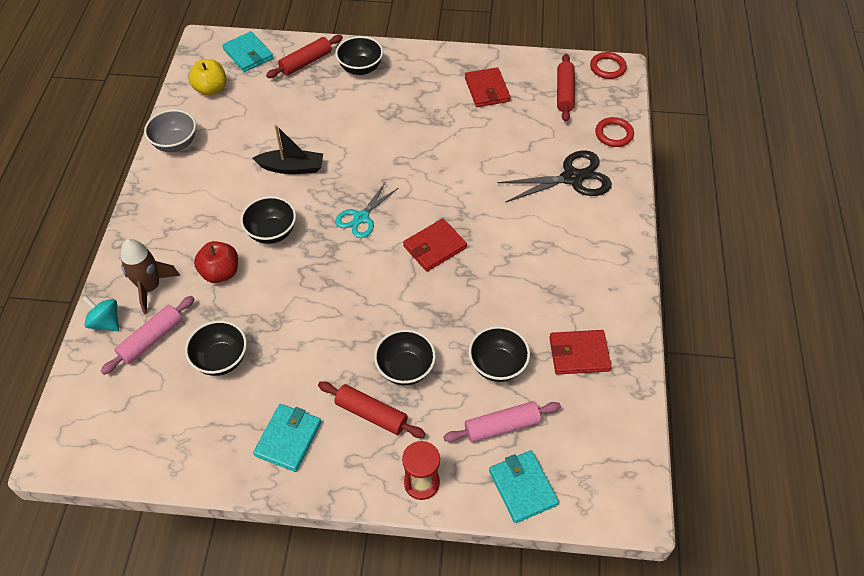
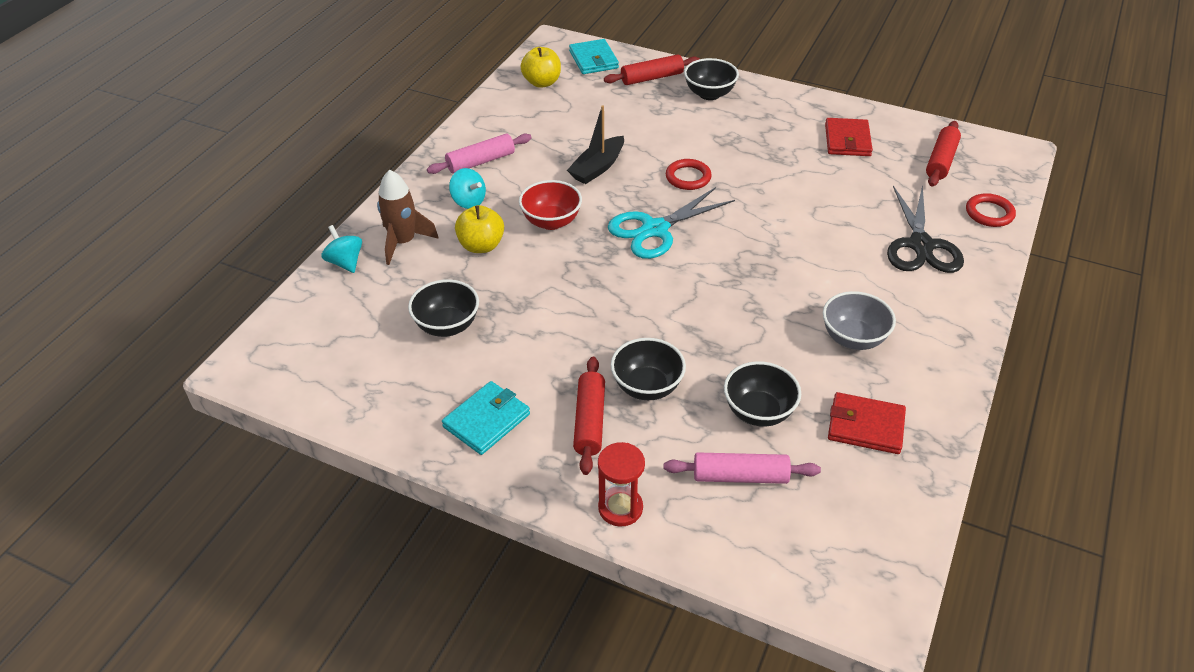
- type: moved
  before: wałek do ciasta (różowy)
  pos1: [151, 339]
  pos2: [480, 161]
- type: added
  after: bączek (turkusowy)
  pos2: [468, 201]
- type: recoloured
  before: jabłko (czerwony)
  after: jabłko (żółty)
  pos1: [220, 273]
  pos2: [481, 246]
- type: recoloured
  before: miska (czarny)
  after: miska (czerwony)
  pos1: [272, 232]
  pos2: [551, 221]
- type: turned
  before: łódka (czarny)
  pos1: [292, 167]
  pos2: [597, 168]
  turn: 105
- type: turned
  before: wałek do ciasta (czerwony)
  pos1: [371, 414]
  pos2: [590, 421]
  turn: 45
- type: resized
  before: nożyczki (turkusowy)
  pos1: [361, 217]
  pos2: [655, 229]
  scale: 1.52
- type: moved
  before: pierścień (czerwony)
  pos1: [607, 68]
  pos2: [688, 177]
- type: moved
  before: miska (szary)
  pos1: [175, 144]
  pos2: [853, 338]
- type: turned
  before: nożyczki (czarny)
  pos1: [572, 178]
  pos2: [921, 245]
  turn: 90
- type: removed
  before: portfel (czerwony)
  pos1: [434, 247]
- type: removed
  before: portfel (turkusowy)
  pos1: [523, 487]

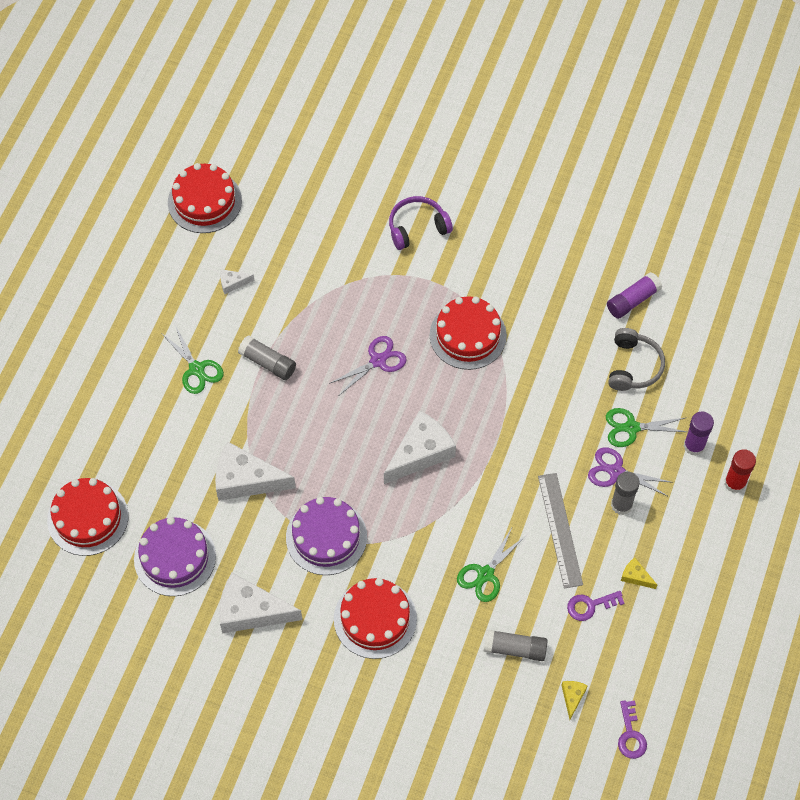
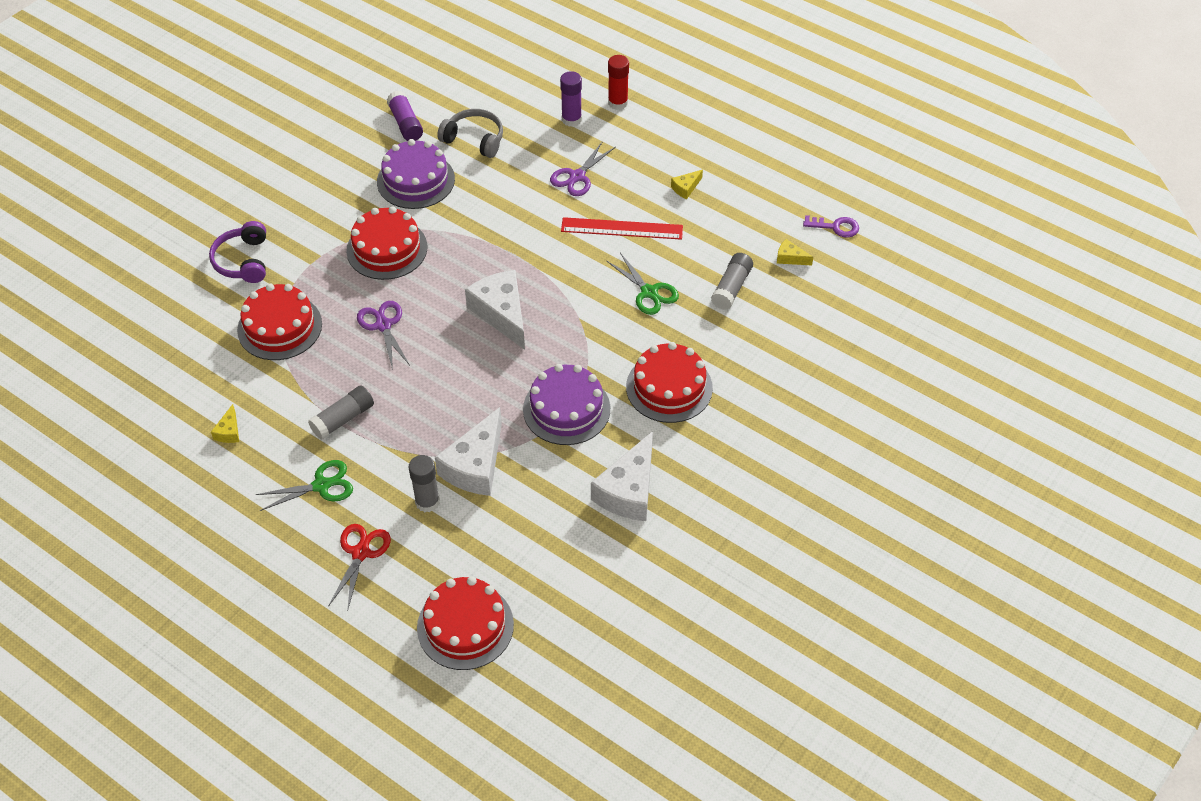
- type: recoloured
  before: ser (biały)
  after: ser (żółty)
  pos1: [233, 283]
  pos2: [229, 431]
- type: moved
  before: tort (czerwony)
  pos1: [204, 201]
  pos2: [279, 327]
- type: added
  after: nożyczki (czerwony)
  pos2: [360, 552]
- type: moved
  before: tort (fioletowy)
  pos1: [175, 557]
  pos2: [416, 180]
- type: moved
  before: klej w sztyfcie (szary)
  pos1: [621, 505]
  pos2: [427, 502]
- type: recoloured
  before: linijka (szary)
  after: linijka (czerwony)
  pos1: [560, 530]
  pos2: [622, 228]
- type: removed
  before: klucz (fioletowy)
  pos1: [590, 605]
- type: removed
  before: nożyczki (zielony)
  pos1: [631, 428]

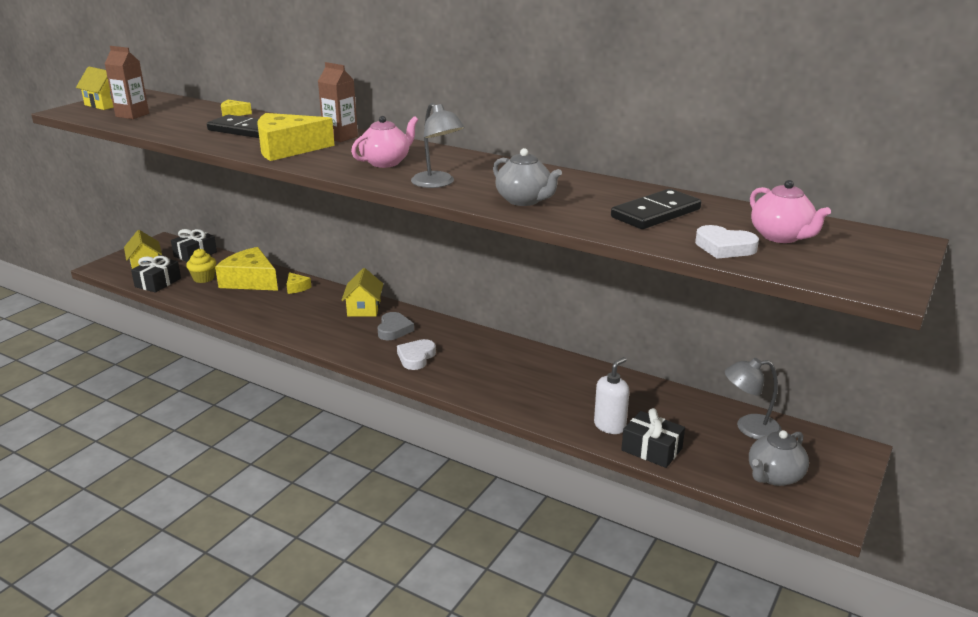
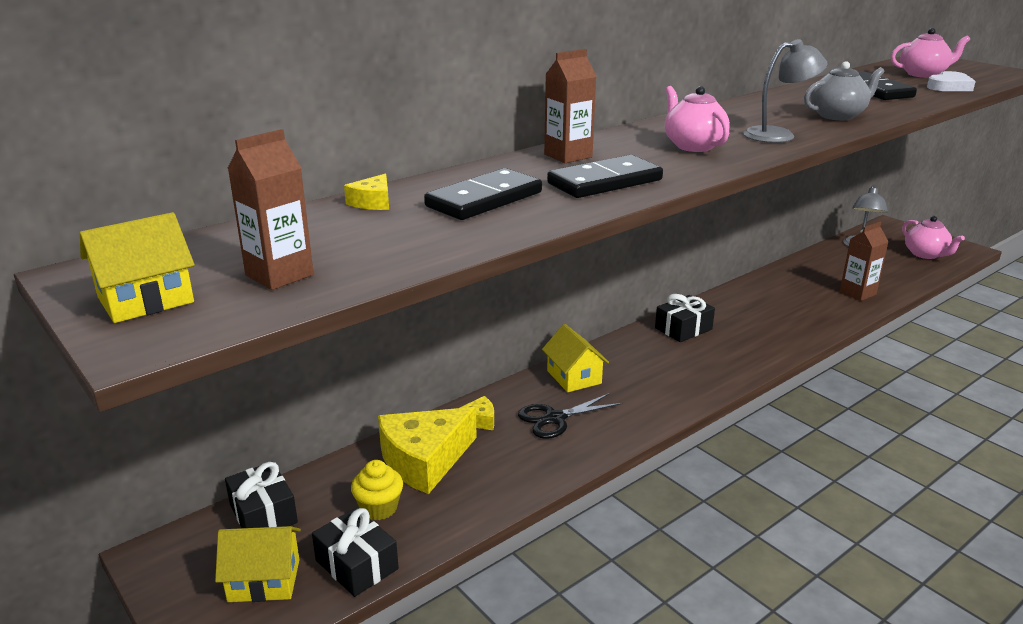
- type: added
  after: nożyczki (czarny)
  pos2: [554, 419]
- type: turned
  before: domek (żółty)
  pos1: [364, 308]
  pos2: [574, 377]
  turn: 45
- type: replaced
  before: ser (żółty)
  after: kostka domina (czarny)
  pos1: [287, 149]
  pos2: [605, 182]
- type: moved
  before: prezent (czarny)
  pos1: [651, 449]
  pos2: [683, 329]
- type: replaced
  before: dozownik mydła (biały)
  after: karton mleka (brązowy)
  pos1: [610, 426]
  pos2: [857, 293]
- type: recoloured
  before: imbryk (szary)
  after: imbryk (różowy)
  pos1: [774, 476]
  pos2: [926, 254]
- type: removed
  before: serce (szary)
  pos1: [394, 329]
- type: removed
  before: serce (biały)
  pos1: [416, 357]

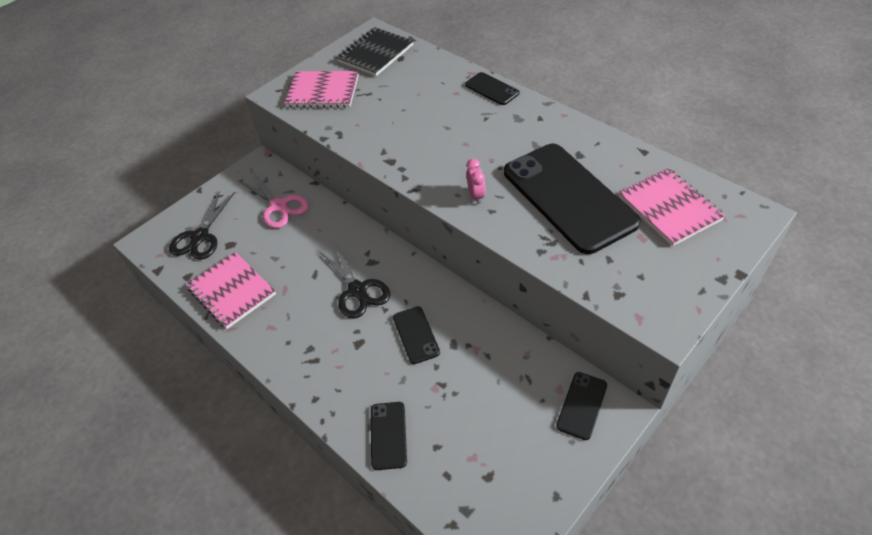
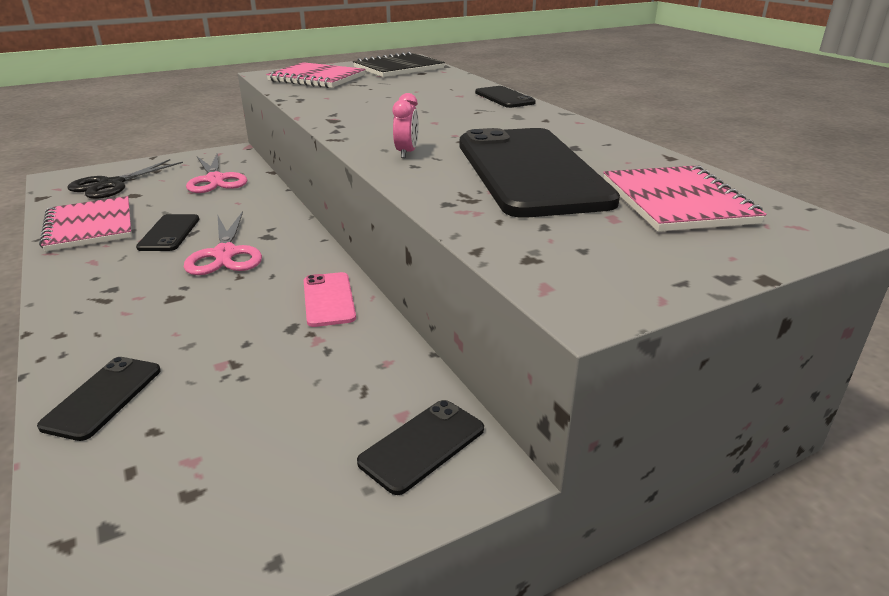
- type: moved
  before: telefon (czarny)
  pos1: [416, 335]
  pos2: [169, 233]
- type: recoloured
  before: nożyczki (czarny)
  after: nożyczki (różowy)
  pos1: [357, 290]
  pos2: [225, 254]
- type: added
  after: telefon (różowy)
  pos2: [329, 299]

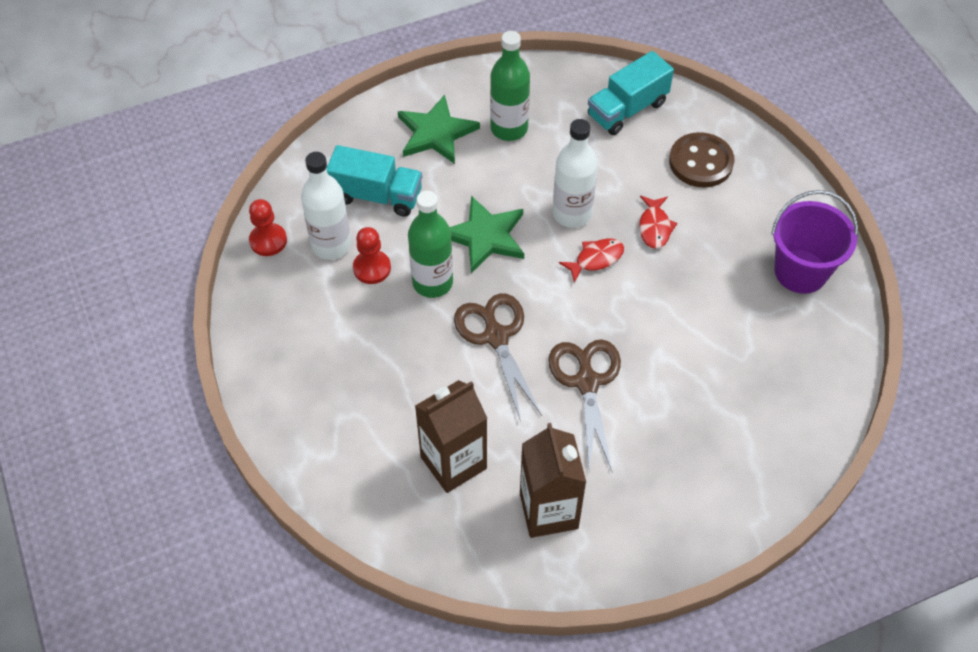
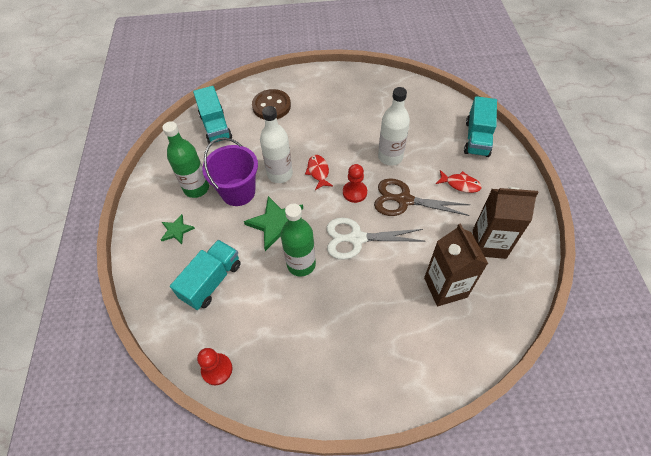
- type: resized
  before: gwiazda (zielony)
  pos1: [436, 133]
  pos2: [176, 230]
  scale: 0.56
- type: moved
  before: wiadro (fioletowy)
  pos1: [800, 271]
  pos2: [238, 192]
- type: recoloured
  before: nożyczki (brązowy)
  after: nożyczki (biały)
  pos1: [496, 337]
  pos2: [357, 238]
- type: moved
  before: pionek (czerwony)
  pos1: [372, 268]
  pos2: [354, 192]
- type: moved
  before: butelka (biały)
  pos1: [331, 245]
  pos2: [390, 157]
- type: moved
  before: ryba (czerwony)
  pos1: [654, 227]
  pos2: [460, 184]
- type: added
  after: ciężarówka (turkusowy)
  pos2: [477, 138]

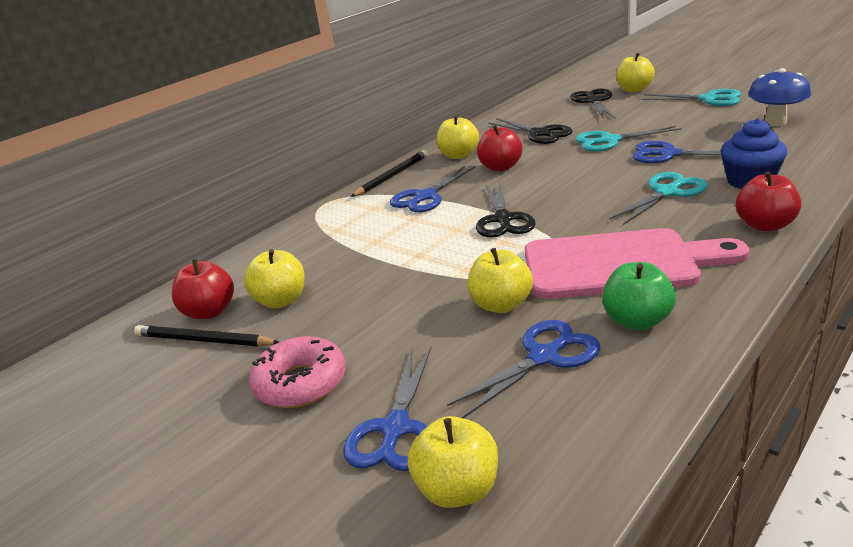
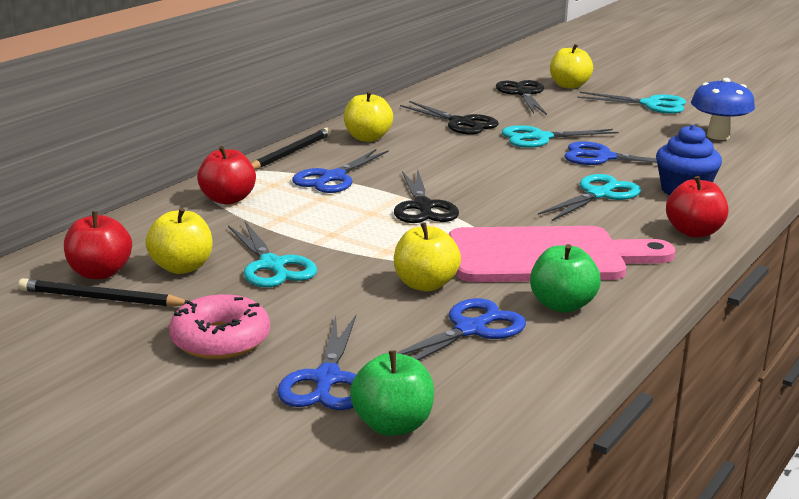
- type: moved
  before: jabłko (czerwony)
  pos1: [500, 167]
  pos2: [228, 199]
- type: added
  after: nożyczki (turkusowy)
  pos2: [272, 266]
- type: recoloured
  before: jabłko (żółty)
  after: jabłko (zielony)
  pos1: [457, 490]
  pos2: [392, 425]

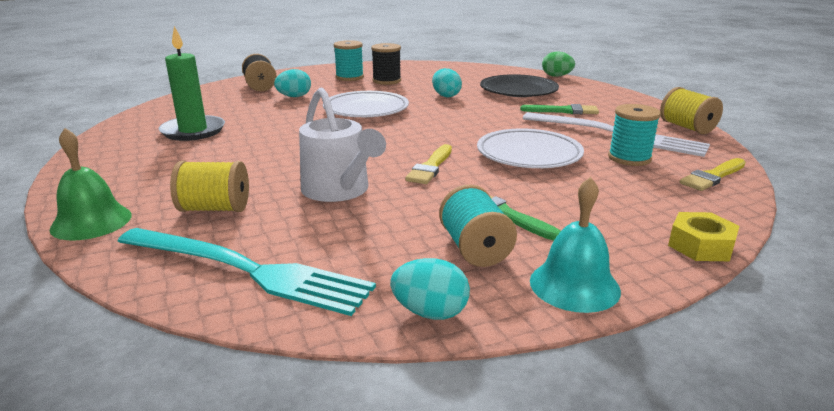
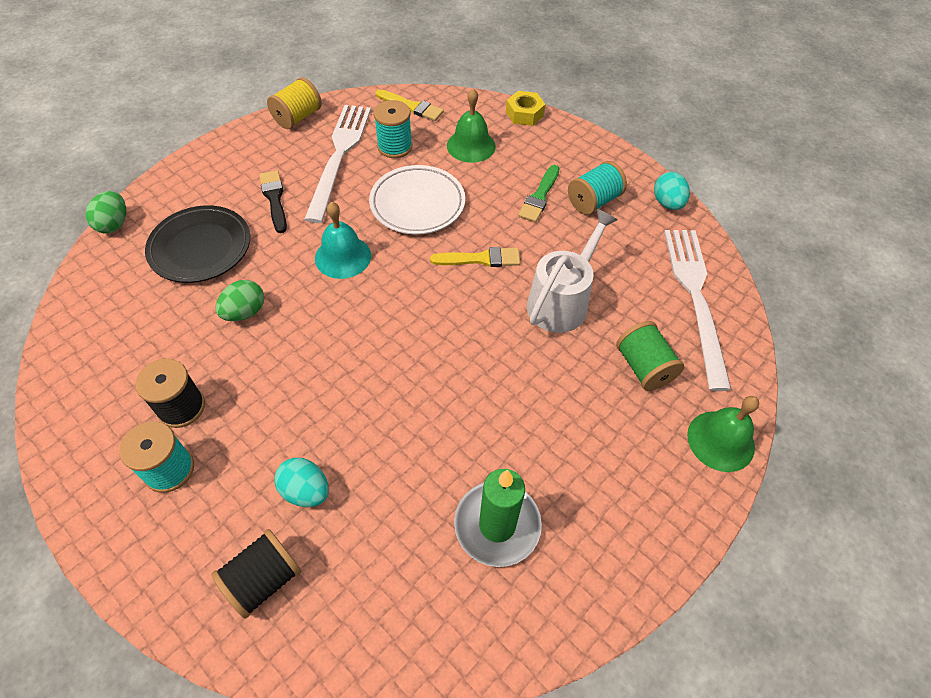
- type: recoloured
  before: jajko (turkusowy)
  after: jajko (zielony)
  pos1: [446, 96]
  pos2: [245, 312]
- type: recoloured
  before: pędzel (zielony)
  after: pędzel (czarny)
  pos1: [563, 111]
  pos2: [274, 199]
- type: moved
  before: dzwonek (turkusowy)
  pos1: [574, 285]
  pos2: [343, 257]
- type: added
  after: dzwonek (zielony)
  pos2: [471, 145]
- type: recoloured
  before: szpulka (żółty)
  after: szpulka (zielony)
  pos1: [215, 209]
  pos2: [643, 367]
- type: recoloured
  before: widelec (turkusowy)
  after: widelec (biały)
  pos1: [247, 270]
  pos2: [695, 298]
- type: removed
  before: talerz (biały)
  pos1: [366, 110]

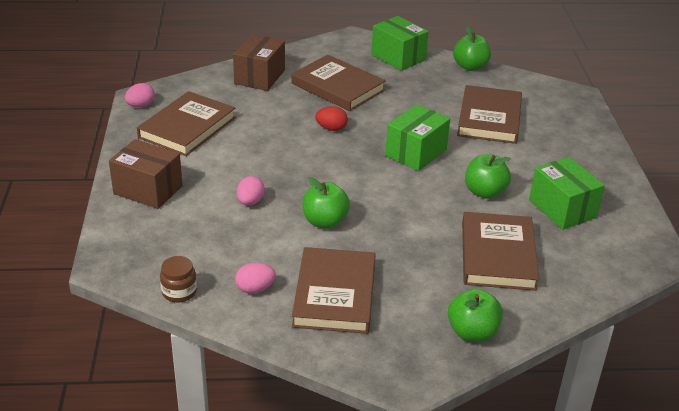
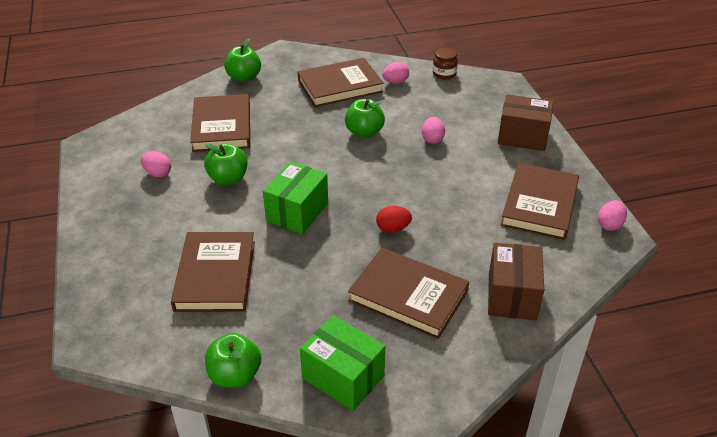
- type: replaced
  before: pudełko (zielony)
  after: jajko (różowy)
  pos1: [562, 209]
  pos2: [158, 173]
- type: turned
  before: książka (brązowy)
  pos1: [335, 294]
  pos2: [340, 86]
  turn: 75

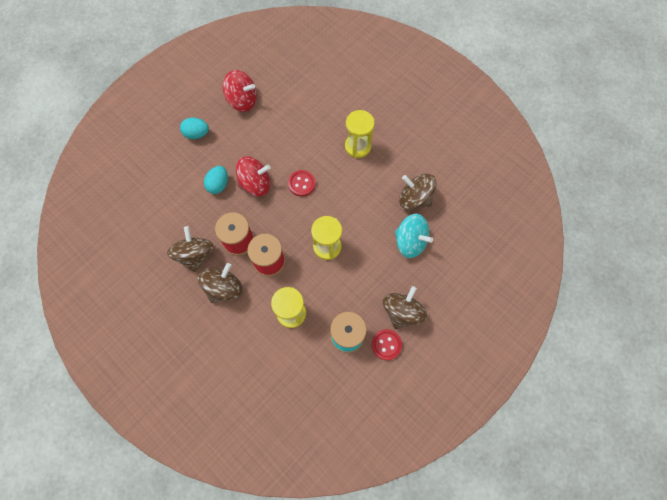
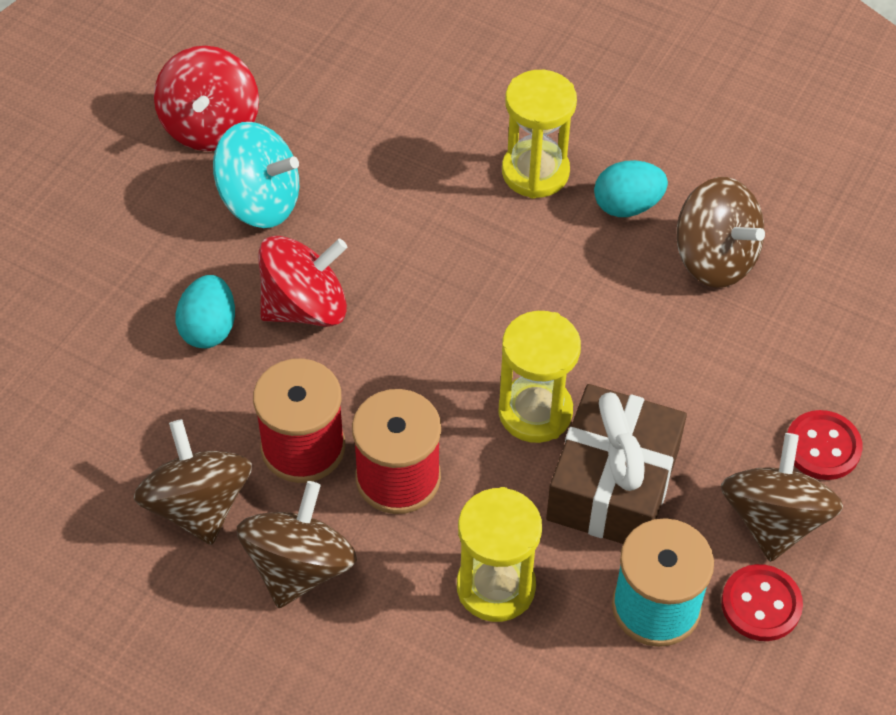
- type: turned
  before: bączek (czerwony)
  pos1: [242, 100]
  pos2: [210, 126]
  turn: 90
- type: moved
  before: bączek (turkusowy)
  pos1: [410, 241]
  pos2: [259, 201]
- type: added
  after: prezent (brązowy)
  pos2: [613, 484]
- type: moved
  before: jajko (turkusowy)
  pos1: [196, 134]
  pos2: [627, 205]
- type: turned
  before: bączek (brązowy)
  pos1: [415, 198]
  pos2: [714, 258]
  turn: -150
- type: moved
  before: guzik (czerwony)
  pos1: [301, 184]
  pos2: [822, 447]

